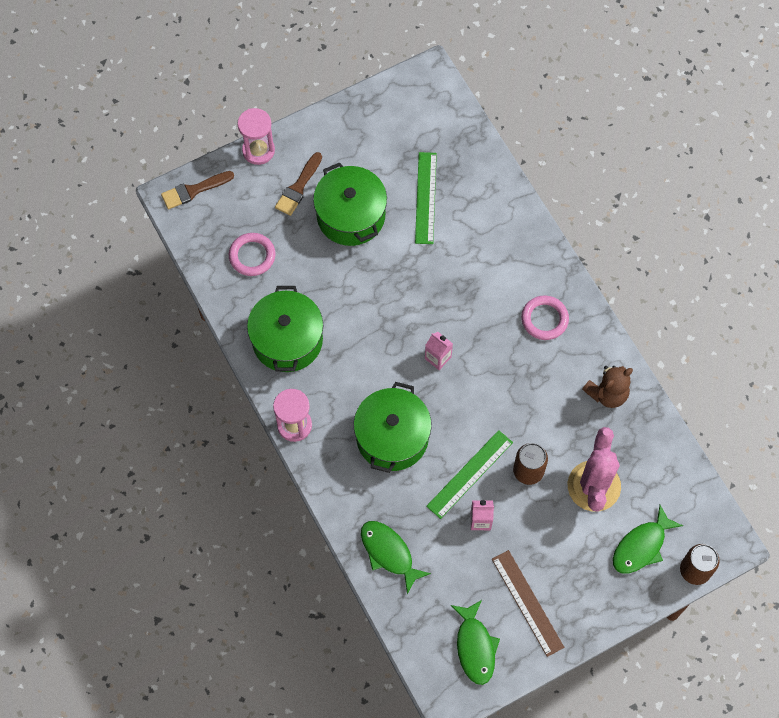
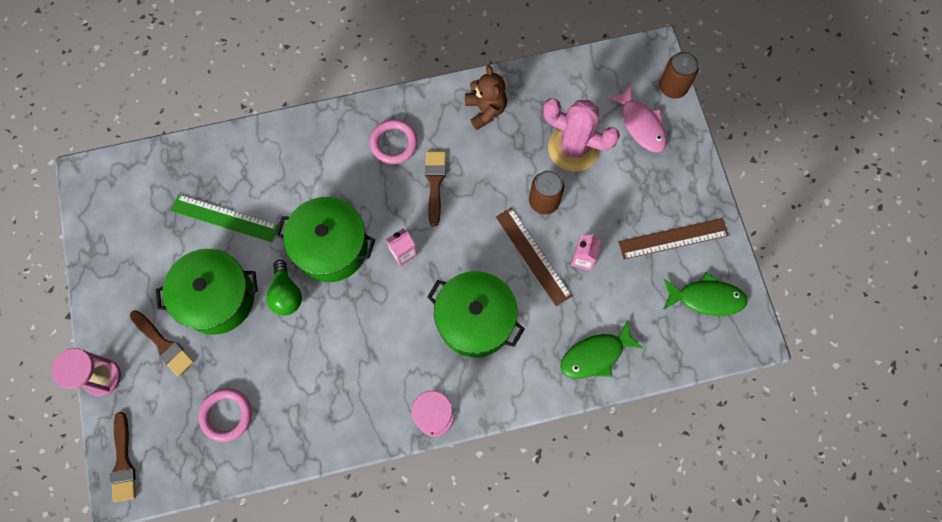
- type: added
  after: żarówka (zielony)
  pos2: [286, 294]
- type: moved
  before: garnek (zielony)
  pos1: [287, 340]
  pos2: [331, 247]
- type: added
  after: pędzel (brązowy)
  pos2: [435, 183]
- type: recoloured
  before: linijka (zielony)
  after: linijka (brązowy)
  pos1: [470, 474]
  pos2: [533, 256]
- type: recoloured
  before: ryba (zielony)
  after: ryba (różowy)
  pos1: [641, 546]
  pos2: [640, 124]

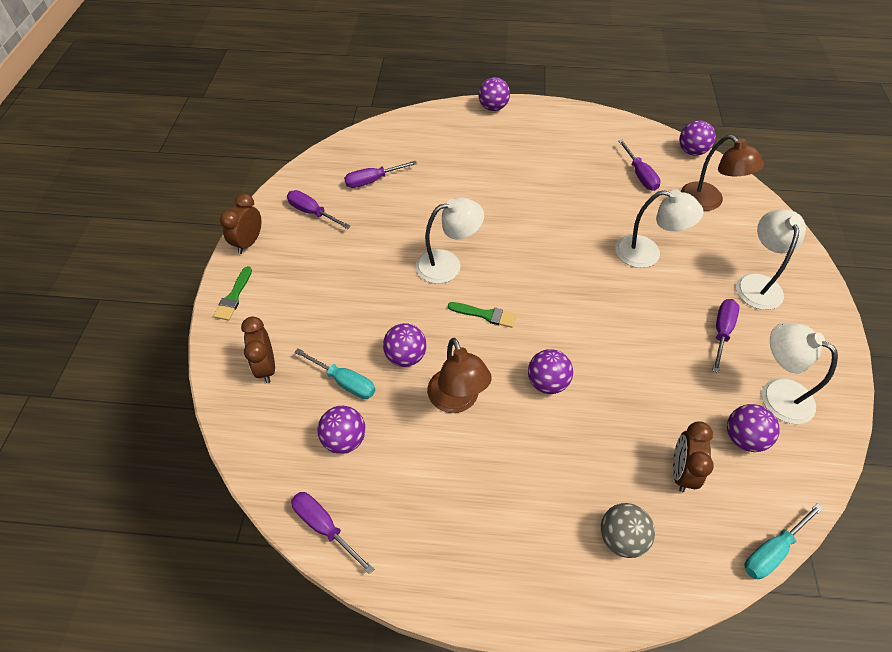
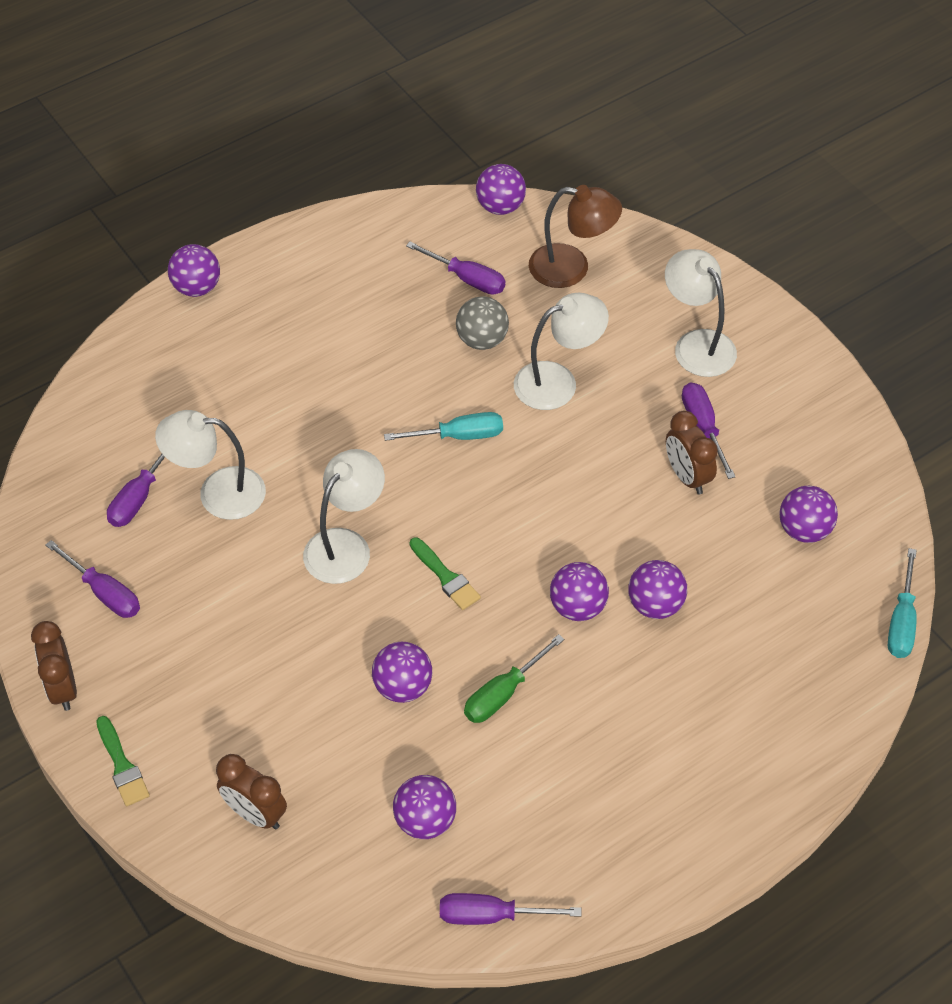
- type: turned
  before: śrubokręt (fioletowy)
  pos1: [312, 212]
  pos2: [104, 592]
  turn: -135
- type: moved
  before: lampka (biały)
  pos1: [776, 394]
  pos2: [218, 493]
- type: moved
  before: śrubokręt (turkusowy)
  pos1: [345, 382]
  pos2: [459, 436]
- type: turned
  before: pędzel (zielony)
  pos1: [485, 315]
  pos2: [446, 577]
  turn: 75
- type: moved
  before: piłka (szary)
  pos1: [621, 538]
  pos2: [482, 340]
- type: replaced
  before: lampka (brązowy)
  after: śrubokręt (zielony)
  pos1: [457, 400]
  pos2: [503, 693]
- type: added
  after: piłka (fioletowy)
  pos2: [655, 605]
- type: moved
  before: budzik (brązowy)
  pos1: [681, 471]
  pos2: [687, 476]

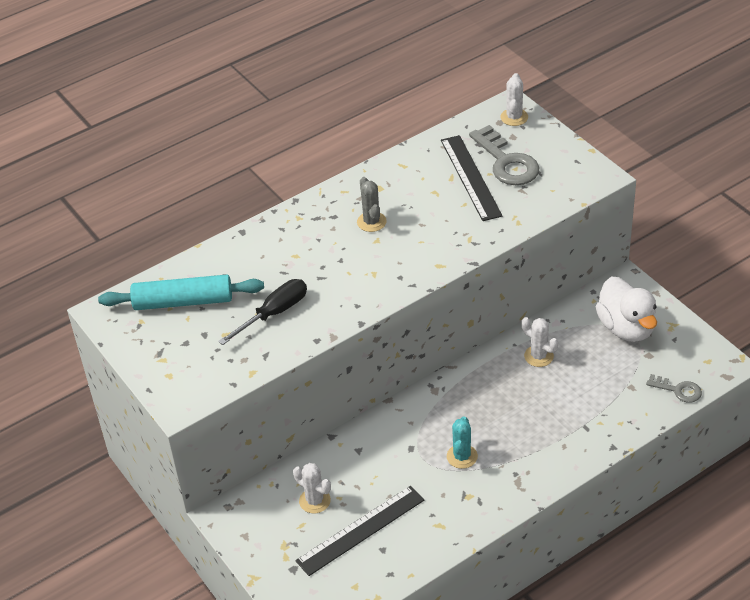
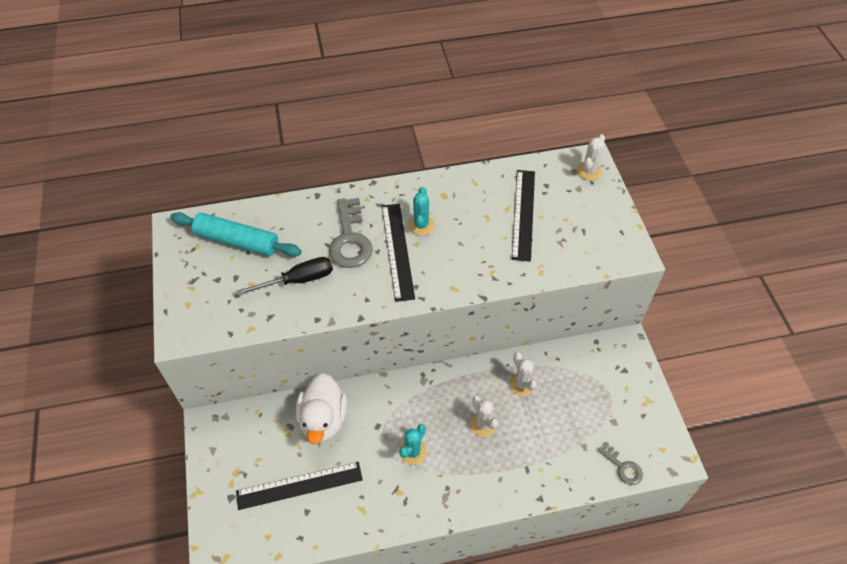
- type: moved
  before: kaczka (biały)
  pos1: [626, 328]
  pos2: [323, 420]
- type: moved
  before: klucz (szary)
  pos1: [506, 162]
  pos2: [350, 239]
- type: added
  after: linijka (czarny)
  pos2: [397, 251]
- type: recoloured
  before: kaktus (szary)
  after: kaktus (turkusowy)
  pos1: [371, 222]
  pos2: [421, 225]
- type: moved
  before: kaktus (biały)
  pos1: [314, 501]
  pos2: [483, 424]

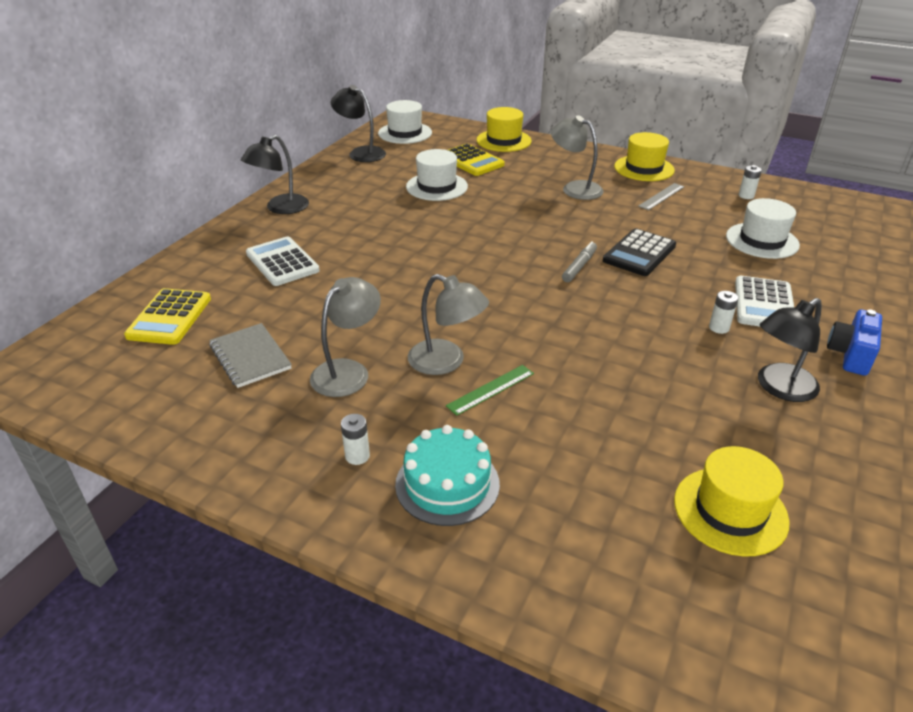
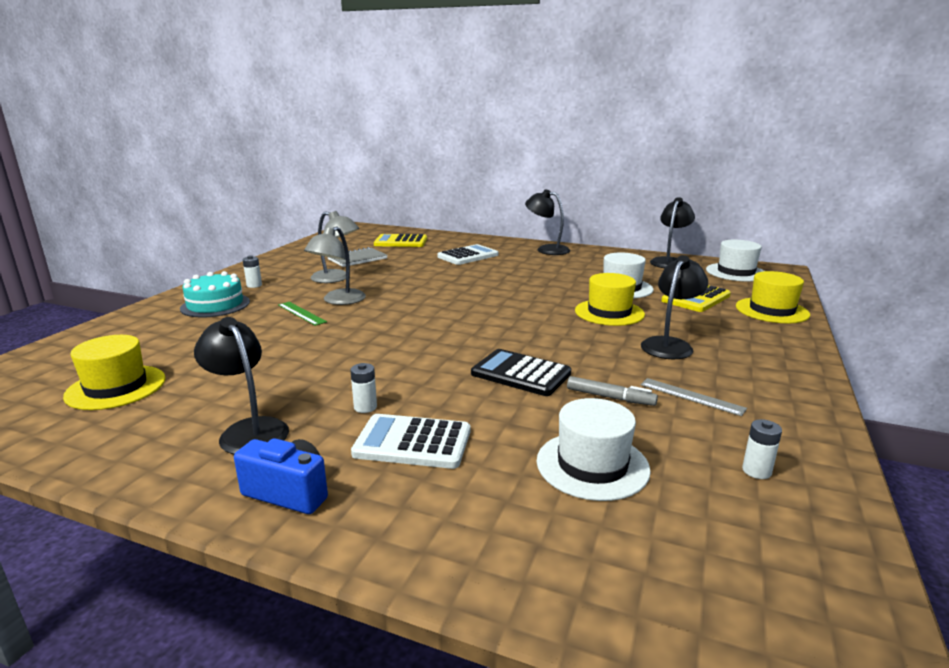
- type: moved
  before: flamaster (szary)
  pos1: [579, 266]
  pos2: [610, 397]
- type: moved
  before: kapelusz (żółty)
  pos1: [644, 168]
  pos2: [609, 312]
- type: recoloured
  before: lampka (szary)
  after: lampka (czarny)
  pos1: [575, 188]
  pos2: [670, 345]

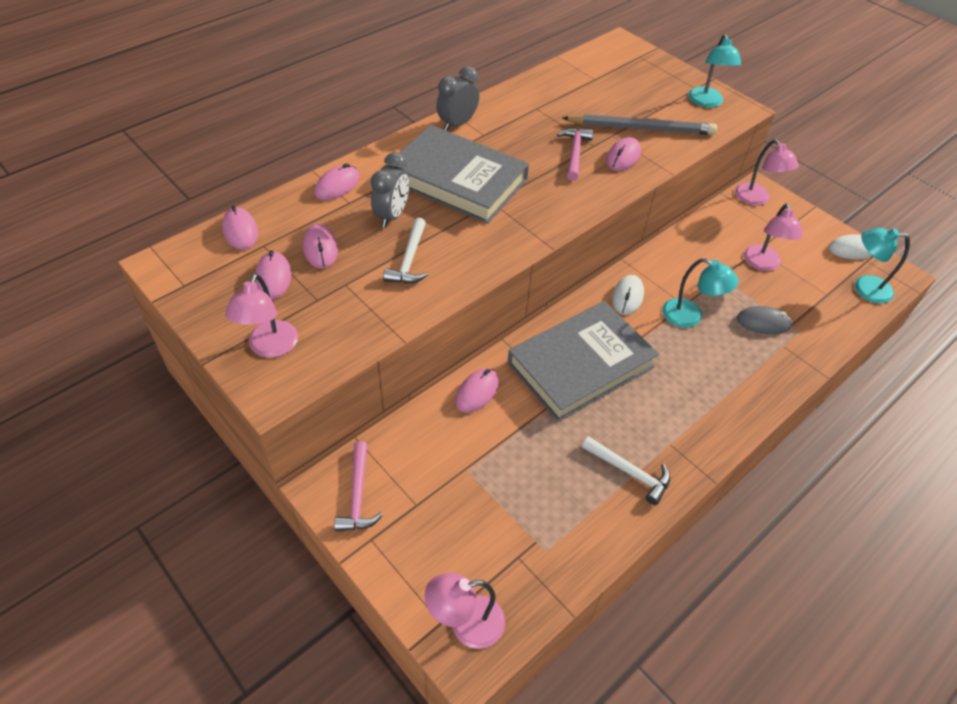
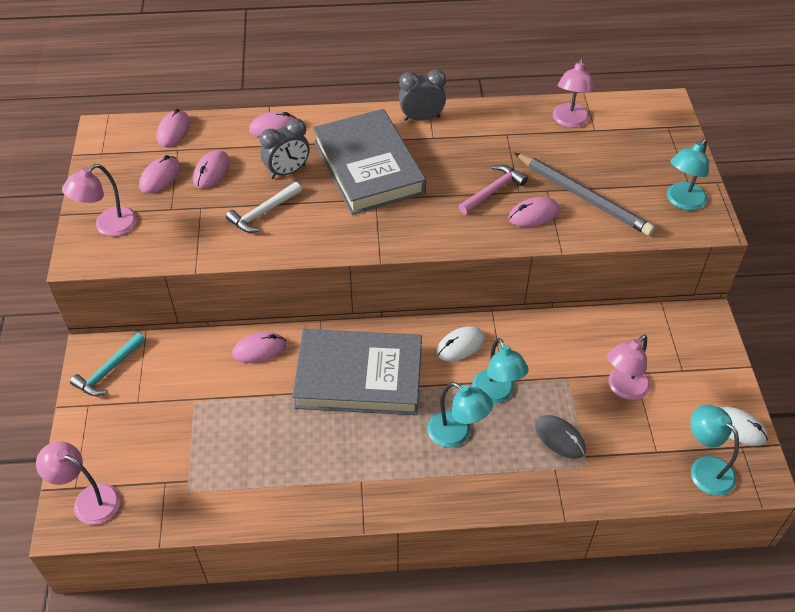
- type: recoloured
  before: młotek (różowy)
  after: młotek (turkusowy)
  pos1: [358, 495]
  pos2: [108, 371]
- type: added
  after: lampka (turkusowy)
  pos2: [457, 434]
- type: moved
  before: lampka (różowy)
  pos1: [756, 199]
  pos2: [569, 121]
- type: removed
  before: młotek (biały)
  pos1: [630, 472]

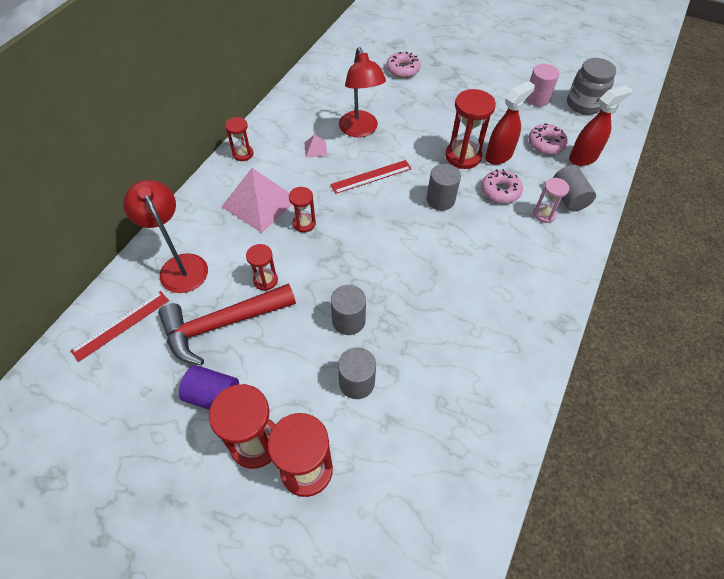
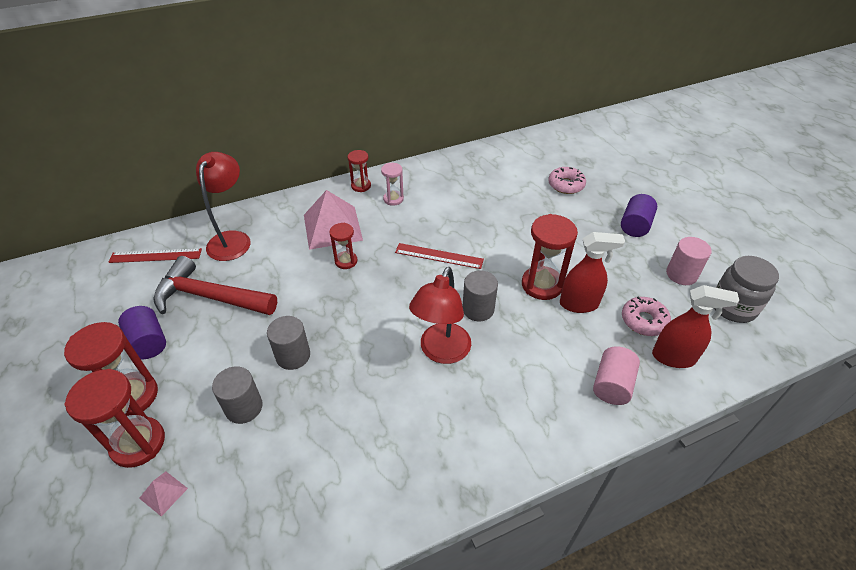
- type: moved
  before: piramida (różowy)
  pos1: [315, 149]
  pos2: [163, 493]
- type: moved
  before: klepsydra (różowy)
  pos1: [544, 214]
  pos2: [393, 199]
- type: moved
  before: lampka (czerwony)
  pos1: [360, 130]
  pos2: [441, 352]
- type: recoloured
  before: walec (szary)
  after: walec (różowy)
  pos1: [568, 198]
  pos2: [612, 385]
- type: added
  after: walec (fioletowy)
  pos2: [635, 225]
- type: removed
  before: klepsydra (czerwony)
  pos1: [265, 280]
- type: removed
  before: donut (różowy)
  pos1: [500, 191]

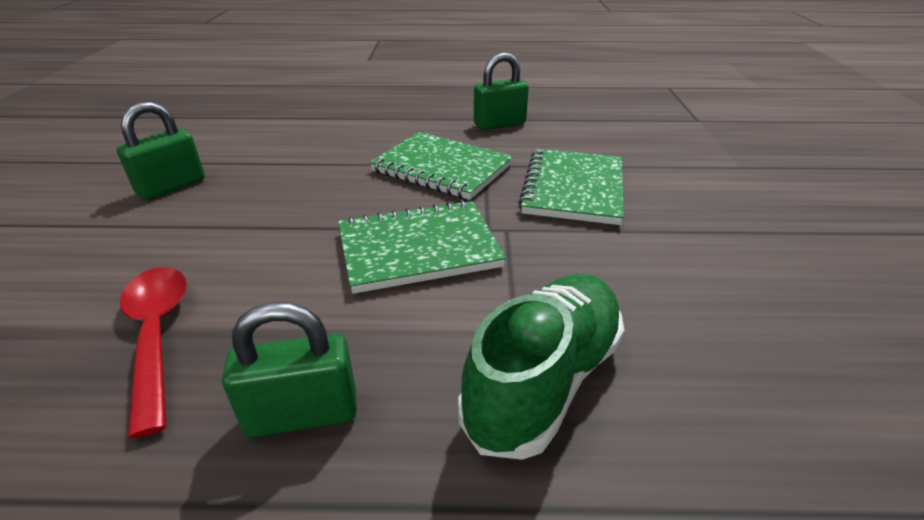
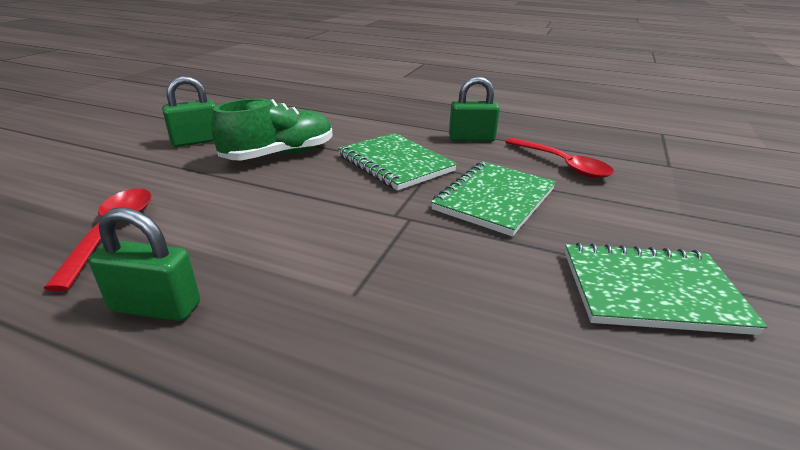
- type: moved
  before: but (zielony)
  pos1: [543, 380]
  pos2: [279, 154]
- type: added
  after: łyżka (czerwony)
  pos2: [562, 165]
- type: moved
  before: zeszyt (zielony)
  pos1: [418, 248]
  pos2: [651, 291]

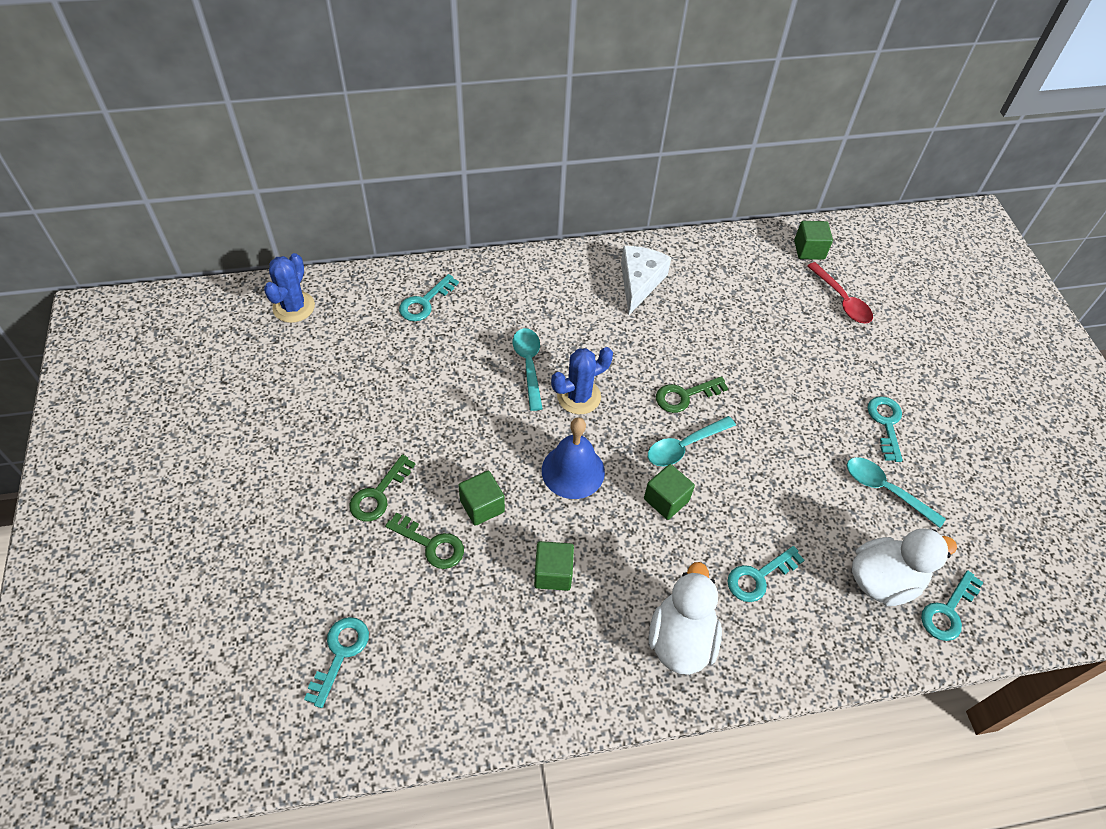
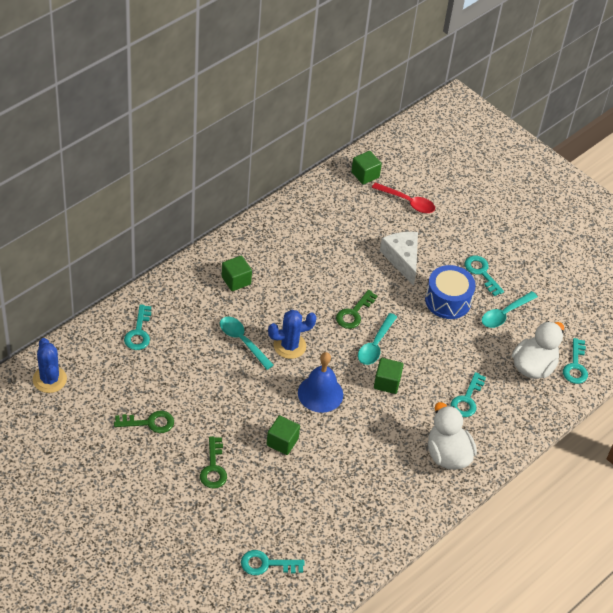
- type: moved
  before: klucz (zielony)
  pos1: [431, 544]
  pos2: [149, 423]
- type: moved
  before: sześcian (zielony)
  pos1: [553, 573]
  pos2: [236, 280]
- type: turned
  before: klucz (turkusowy)
  pos1: [340, 654]
  pos2: [266, 564]
  turn: -75
- type: turned
  before: kaktus (niebieski)
  pos1: [579, 396]
  pos2: [289, 346]
  turn: 45
- type: moved
  before: ser (biały)
  pos1: [639, 282]
  pos2: [402, 259]
- type: added
  after: bęben (niebieski)
  pos2: [448, 301]
- type: turned
  before: łyżka (turkusowy)
  pos1: [885, 490]
  pos2: [505, 314]
  turn: -45

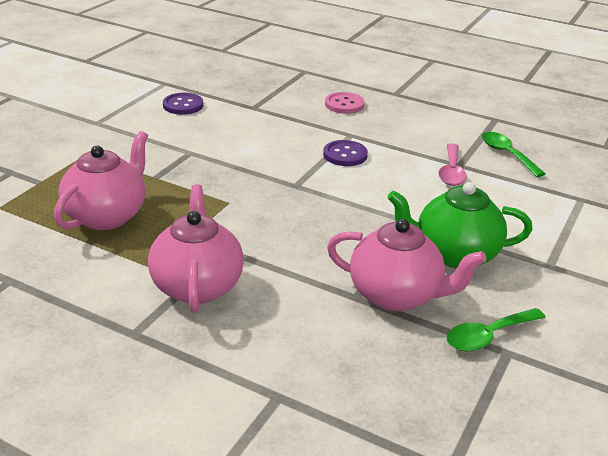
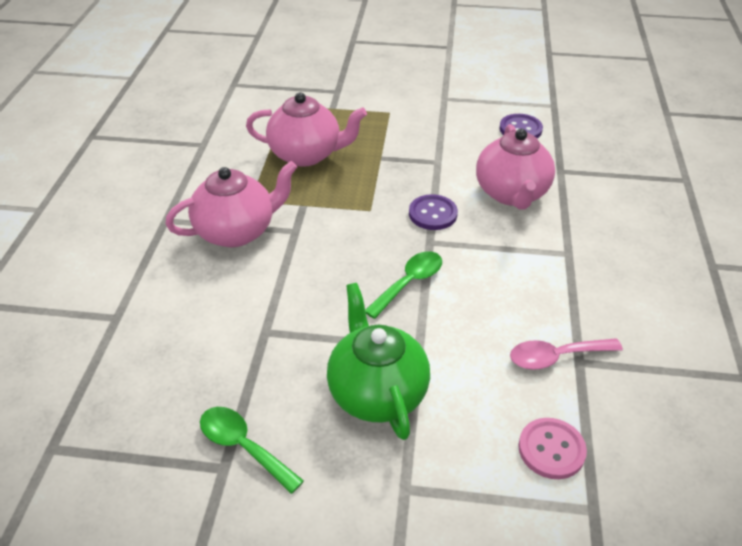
- type: moved
  before: łyżka (zielony)
  pos1: [507, 154]
  pos2: [409, 283]
- type: moved
  before: guzik (fioletowy)
  pos1: [345, 155]
  pos2: [432, 214]
- type: moved
  before: imbryk (różowy)
  pos1: [396, 295]
  pos2: [511, 194]
- type: moved
  before: guzik (różowy)
  pos1: [344, 104]
  pos2: [551, 449]

